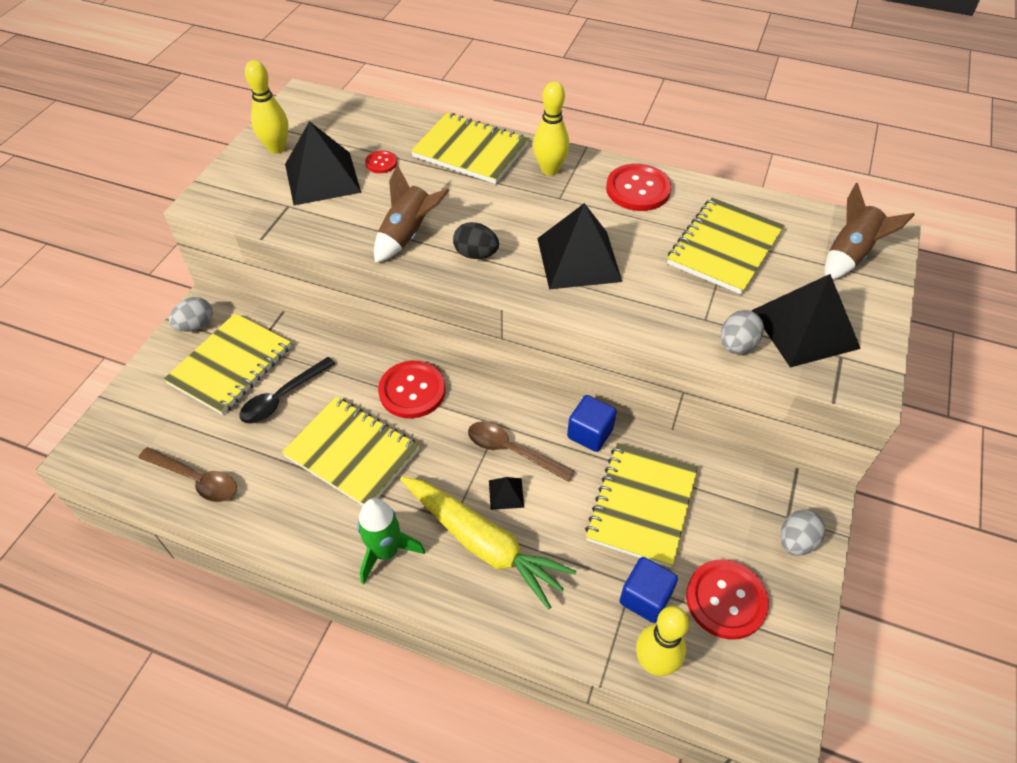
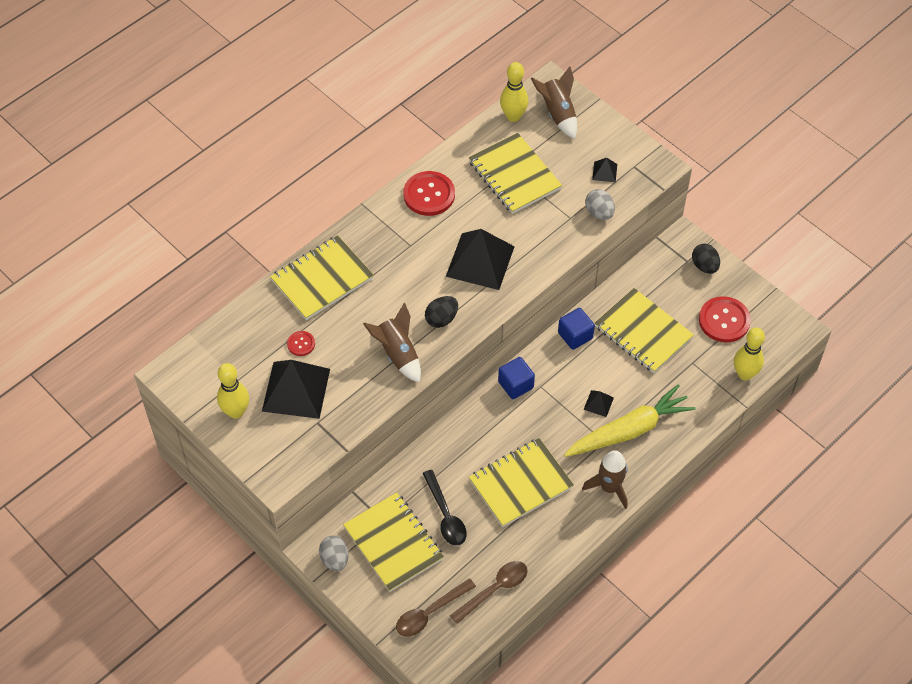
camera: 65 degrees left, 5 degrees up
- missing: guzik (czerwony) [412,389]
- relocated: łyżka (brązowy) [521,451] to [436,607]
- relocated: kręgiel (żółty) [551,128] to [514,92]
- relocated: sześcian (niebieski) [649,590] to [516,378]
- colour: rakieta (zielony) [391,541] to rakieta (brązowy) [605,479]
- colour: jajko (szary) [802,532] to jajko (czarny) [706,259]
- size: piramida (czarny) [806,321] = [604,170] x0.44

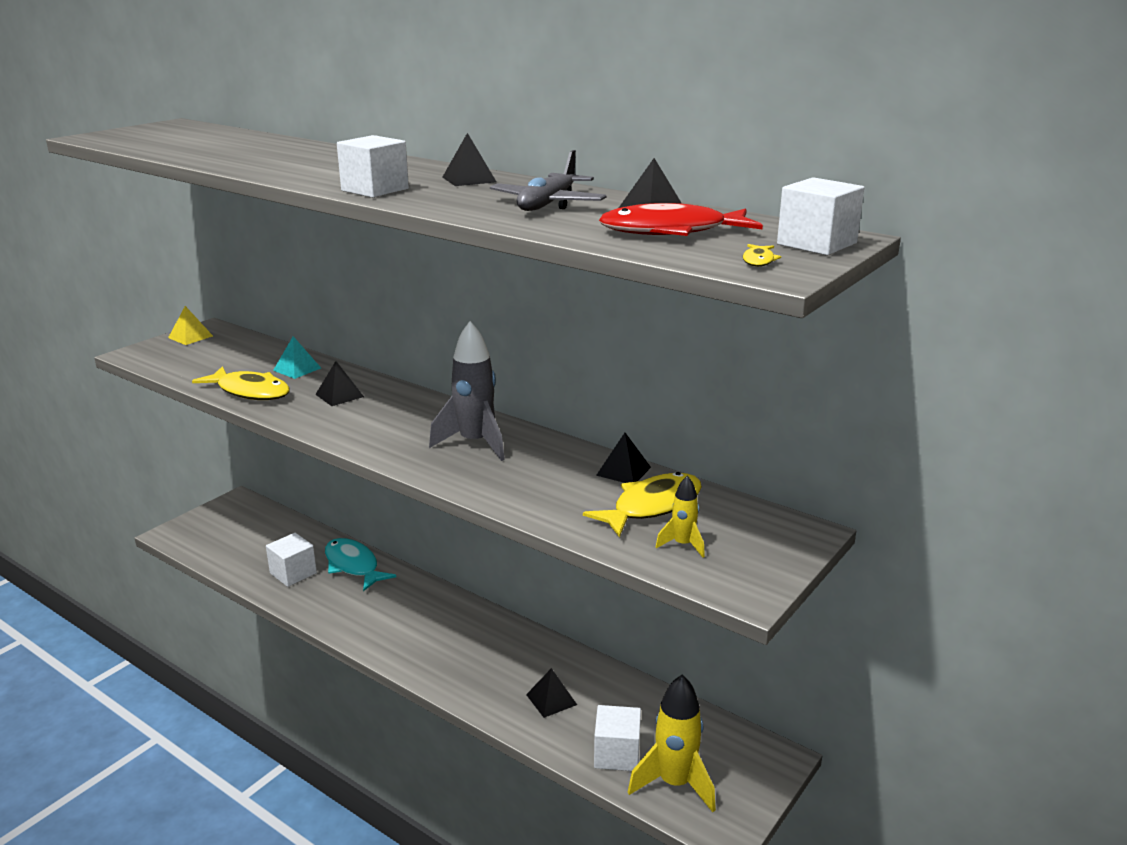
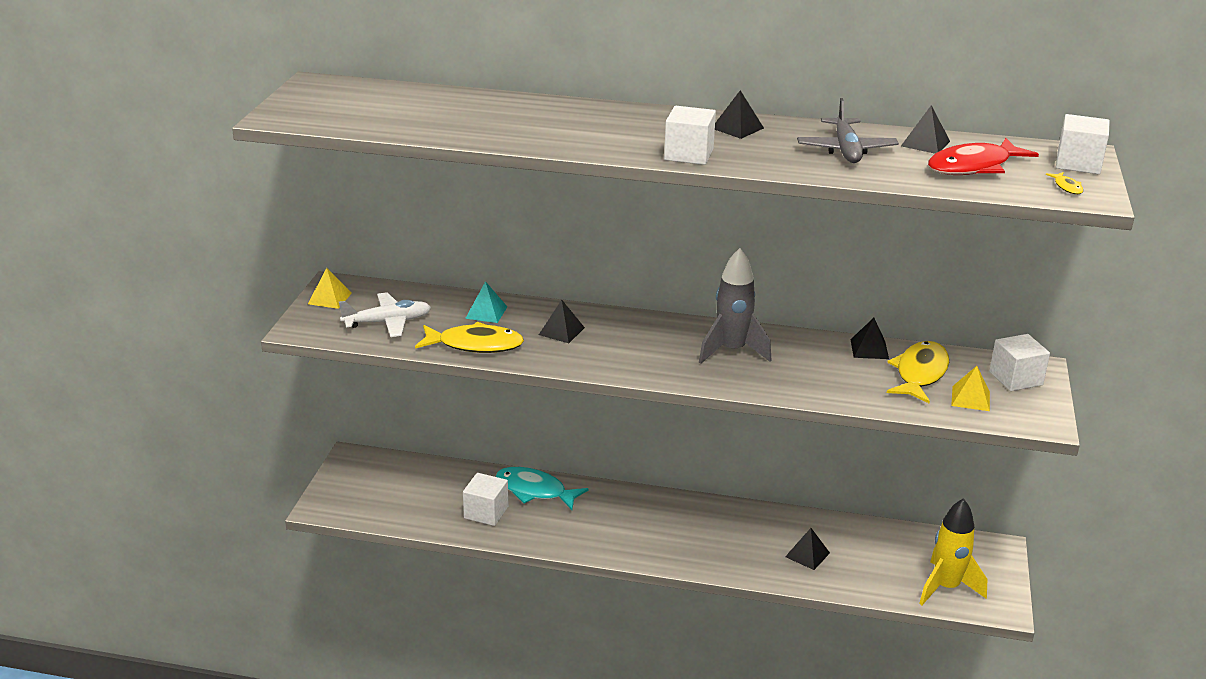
camera: 25 degrees left, 5 degrees up
- appeared: samolot (biały) [385,314]
- relocated: sześcian (biały) [617,738] to [1019,362]
- exchanged: rakieta (żółty) [680,517] to piramida (żółty) [970,388]

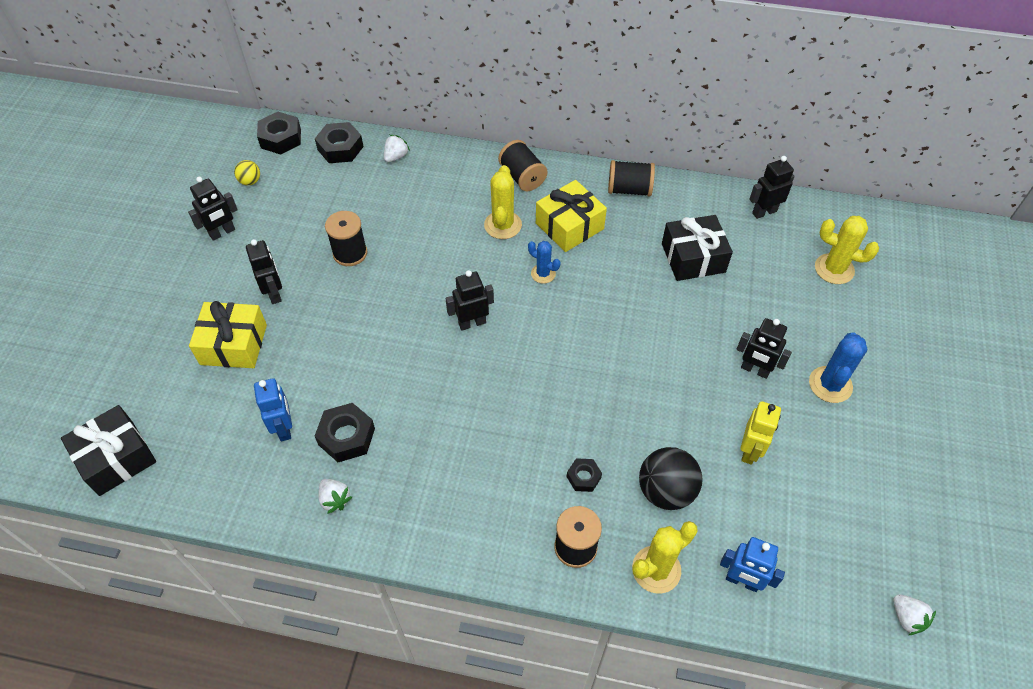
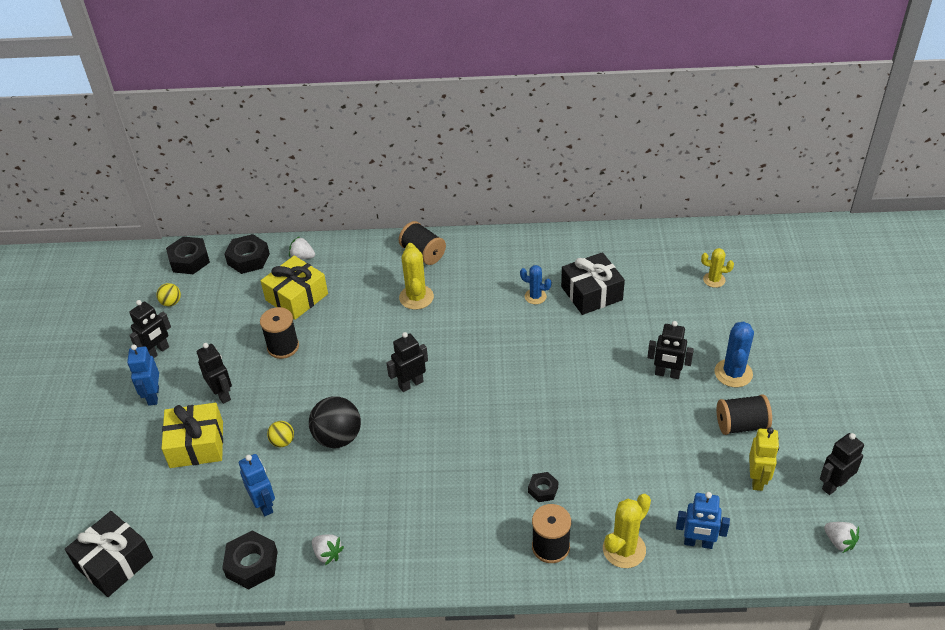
camera: 10 degrees left, 10 degrees down
- appeared: robot (niebieski) [143,375]
- appeared: piłka (żółty) [280,434]
- relocated: nakrętka (czarny) [345,432] to [250,560]
- relocated: kaktus (niebieski) [544,262] to [535,284]
- relocated: prezent (żółty) [571,216] to [294,288]
- relocated: szpulka (czarny) [631,178] to [744,414]
- relocated: piłka (czarny) [671,478] to [335,422]
- relocated: robot (żółty) [761,433] to [764,459]
- relocated: robot (czarny) [772,187] to [842,464]
- spun: truskawka (biały) [397,148] = [302,247] 90 degrees counterclockwise
- size: kaktus (żółty) [847,250] = [717,268] x0.63

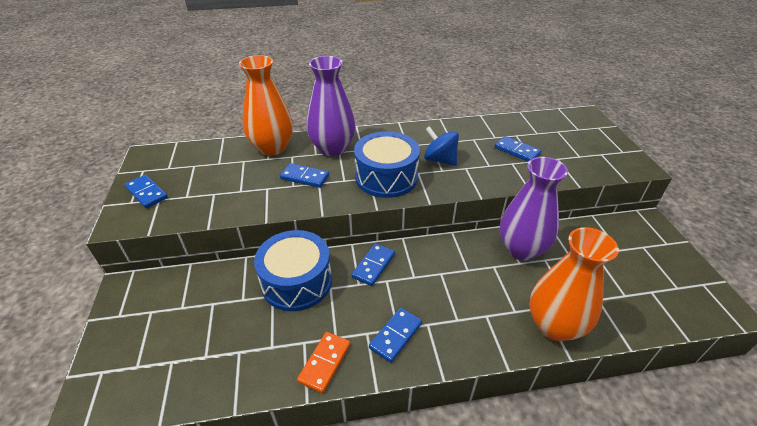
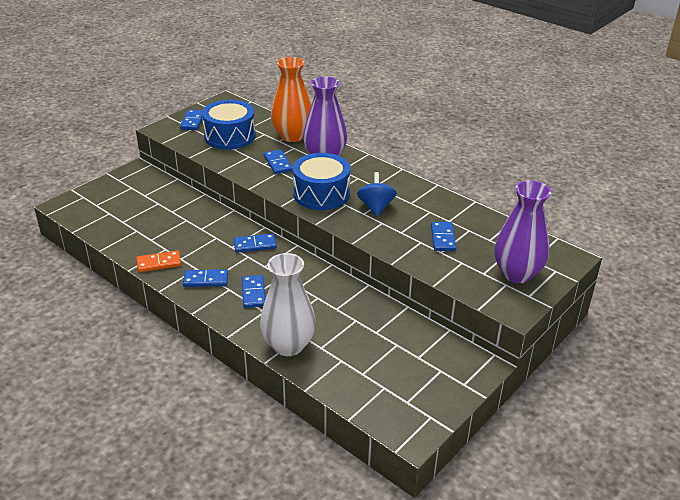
camera: 50 degrees right, 5 degrees down
- appeared: kostka domina (niebieski) [253,291]
- relocated: bęben (niebieski) [293,270] to [229,125]
- relocated: wazon (fioletowy) [534,209] to [522,231]
- colour: wazon (pomarańczowy) [574,284] to wazon (biały) [288,304]

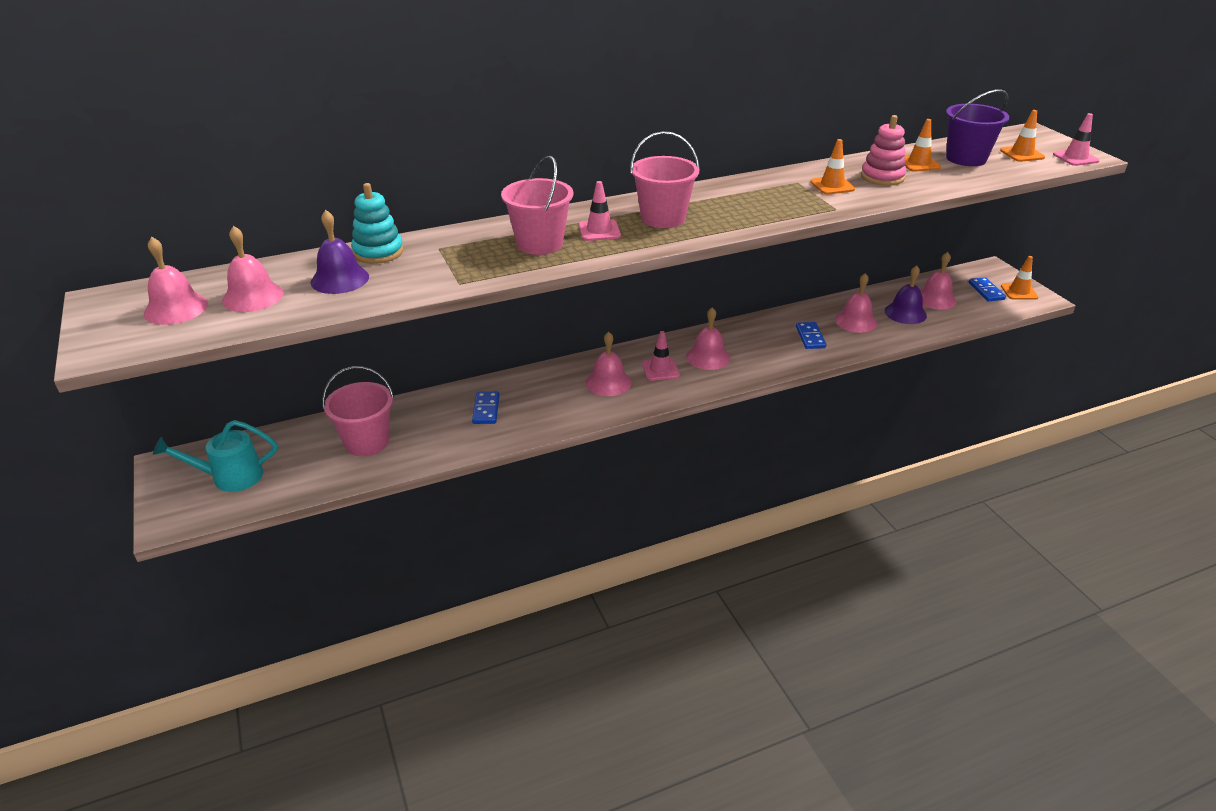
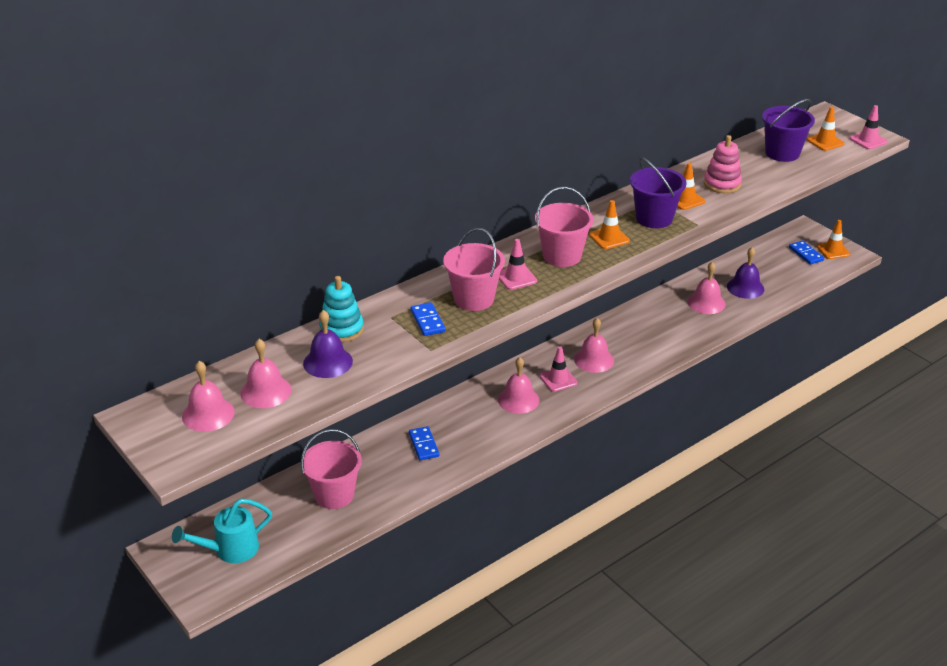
camera: 15 degrees left, 0 degrees up
- missing: dzwonek (różowy) [938,281]
- appeared: wiadro (fioletowy) [658,192]
- relocated: kostka domina (niebieski) [811,335] to [428,319]
- relocated: pachołek (pomarańczowy) [923,145] to [609,224]

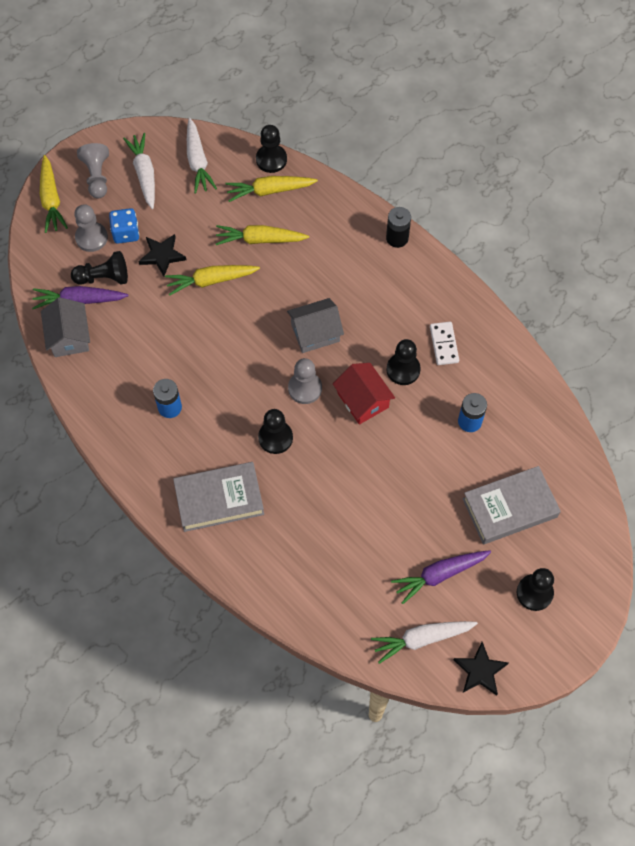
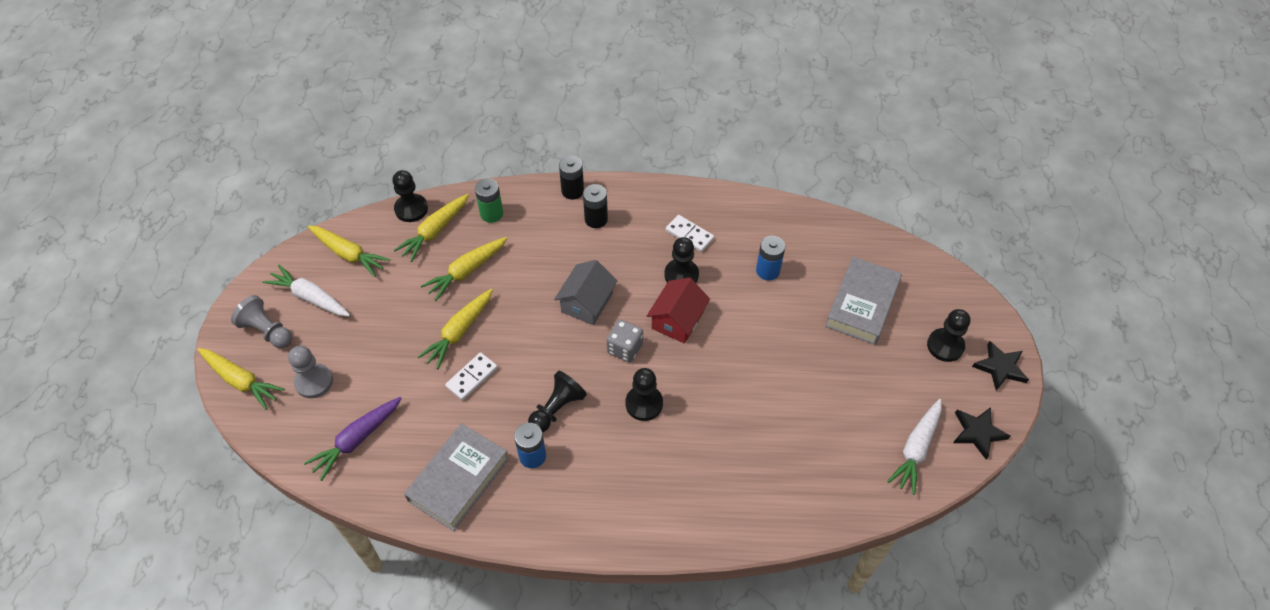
camera: 45 degrees left, 10 degrees down
- missing: domek (szary) [65,327]
- missing: kostka do gry (niebieski) [124,226]
- missing: marchewka (fioletowy) [441,577]
- appeared: kostka domina (biały) [471,376]
- appeared: bateria (zielony) [489,200]
- appeared: bateria (czarny) [595,206]
- relocated: pionek (czarny) [99,268] to [557,401]
- relocated: gwiazda (czarny) [162,255] to [1000,366]
- relocated: książka (szary) [218,497] to [456,477]
- exchanged: pionek (szary) [305,381] to kostka do gry (szary) [625,341]
- colour: marchewka (biały) [202,155] to marchewka (żółty) [349,251]
- spun: domek (czerwony) [364,394] = [678,311] 75 degrees counterclockwise

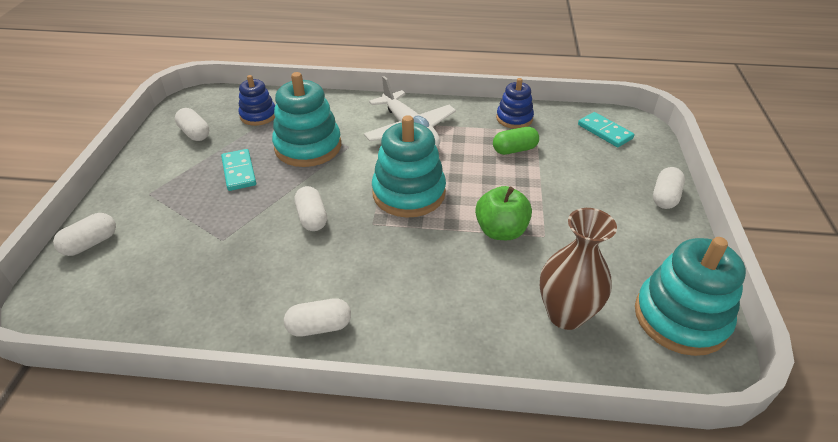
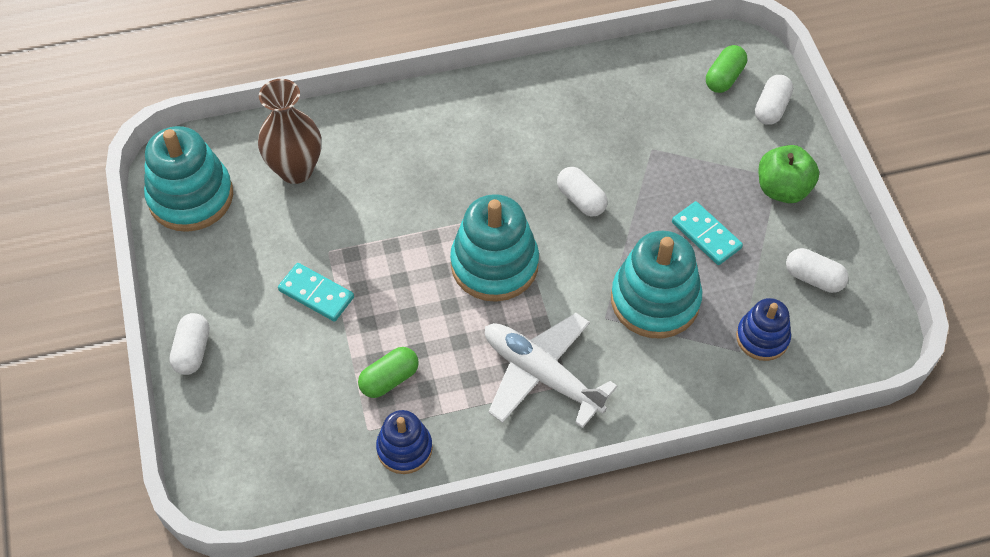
camera: 160 degrees right, 15 degrees up
- missing: kapsułka (biały) [317,317]
- appeared: kapsułka (zielony) [726,69]
- relocated: jabłko (zielony) [503,213] to [788,174]
- relocated: kostka domina (turkusowy) [606,129] to [316,292]

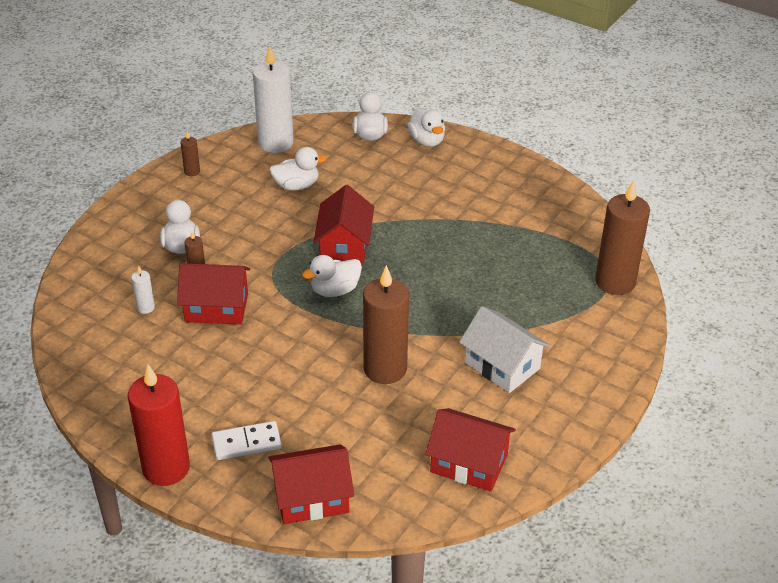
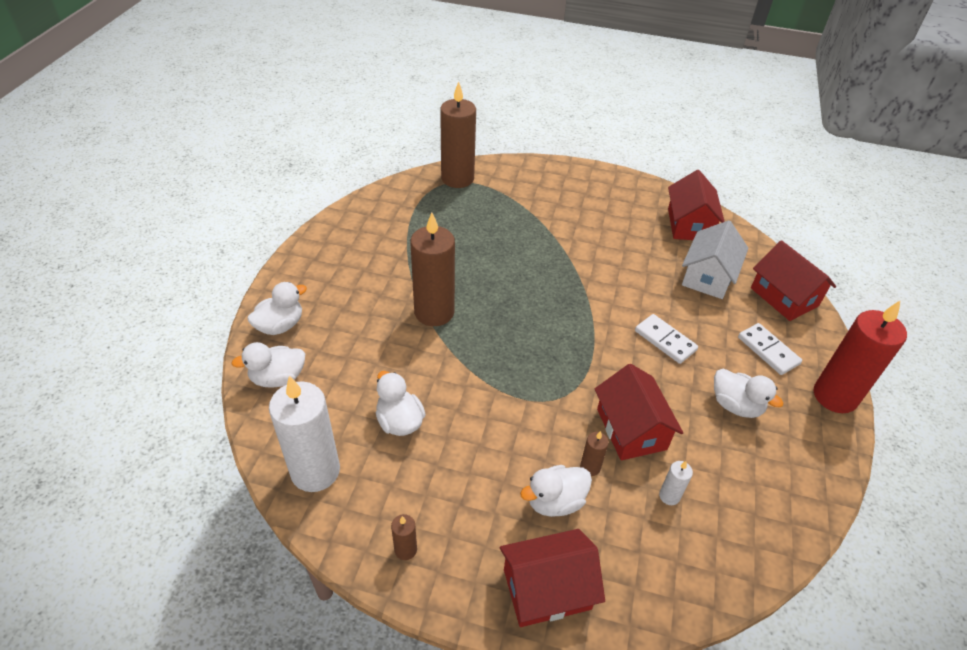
camera: 110 degrees left, 5 degrees up
- appeared: kostka domina (biały) [666,339]
- relocated: kaczka (biały) [332,276] to [748,393]
- relocated: domek (czerwony) [343,224] to [552,578]
- relocated: świeca (brązowy) [386,324] to [432,269]
- relocated: domek (biały) [504,349] to [715,259]

